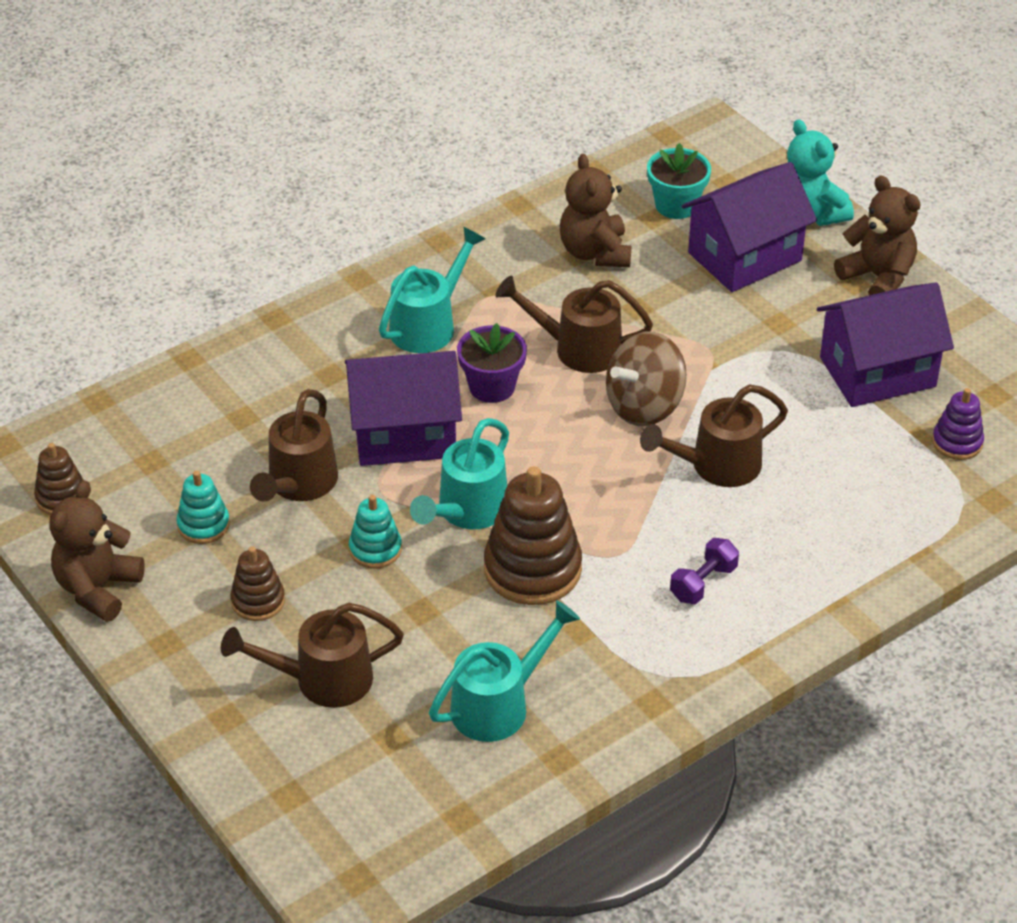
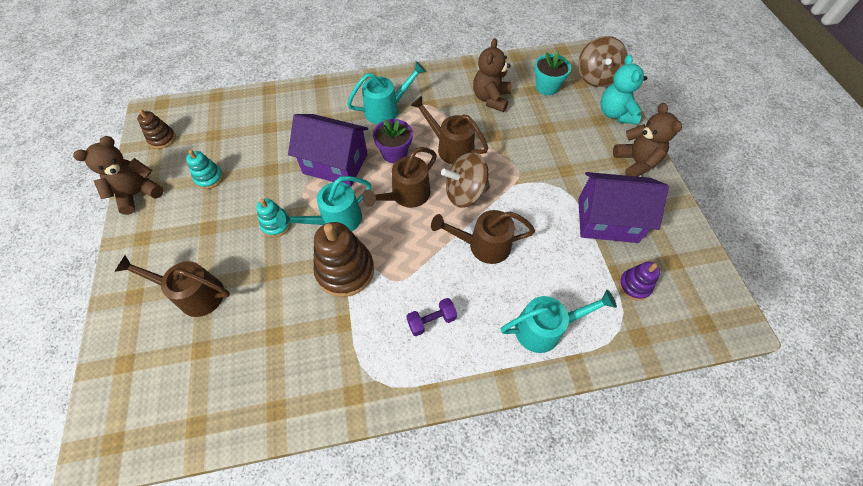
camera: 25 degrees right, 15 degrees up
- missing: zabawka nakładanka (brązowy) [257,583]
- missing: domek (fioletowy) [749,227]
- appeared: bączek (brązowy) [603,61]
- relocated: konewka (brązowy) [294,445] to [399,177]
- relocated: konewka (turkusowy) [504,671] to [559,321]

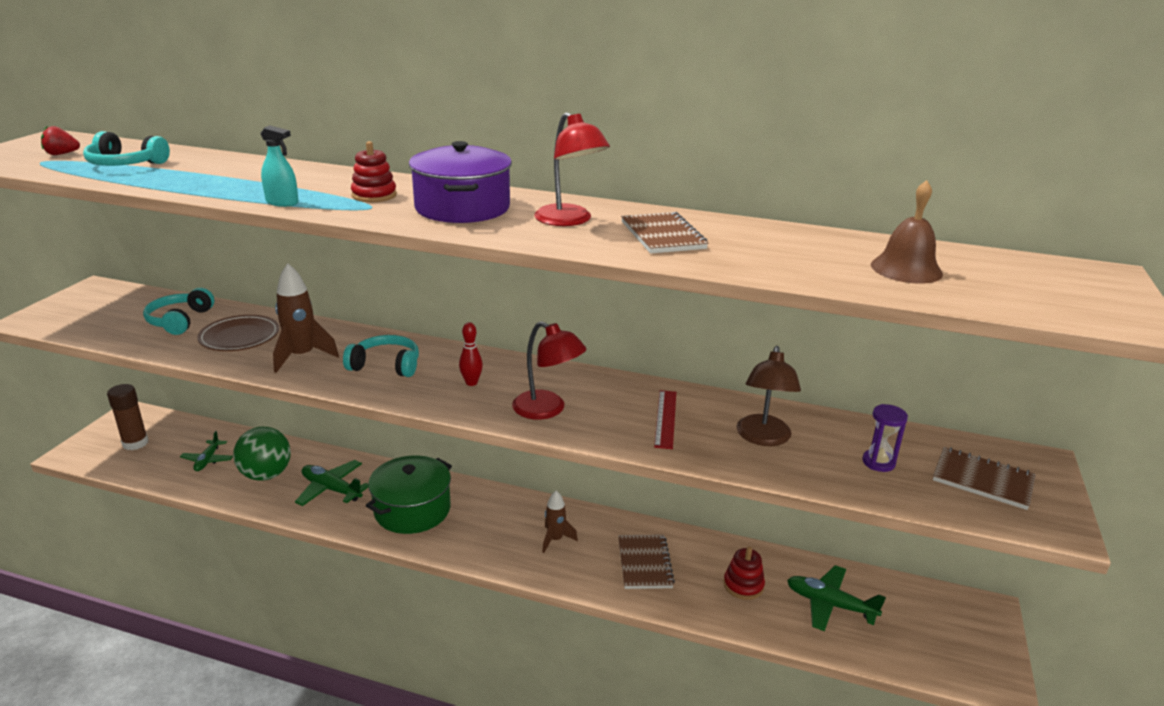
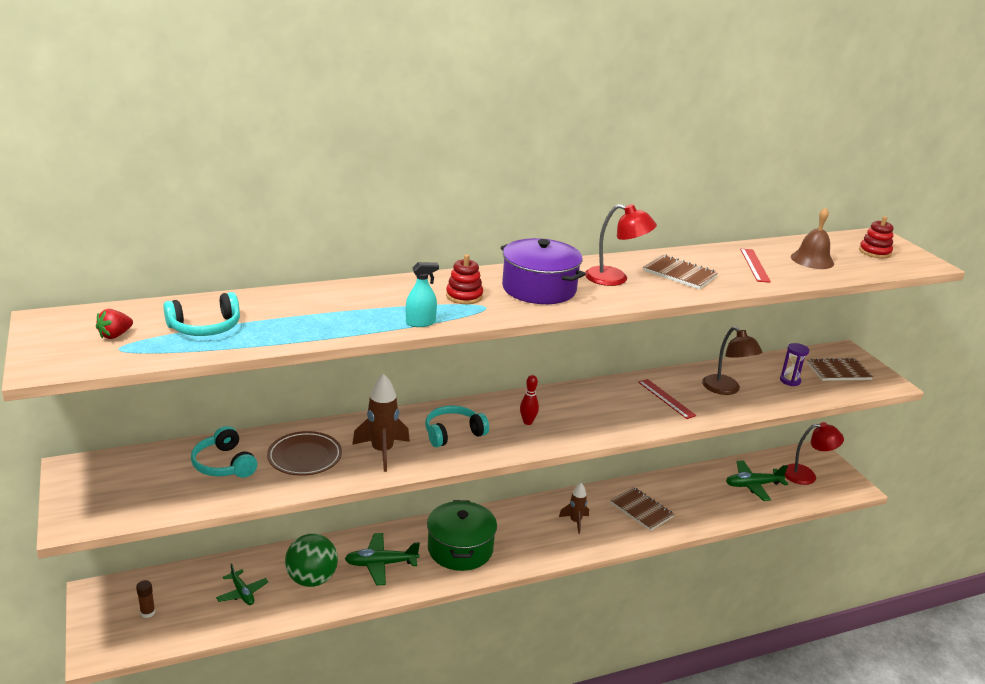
camera: 40 degrees left, 0 degrees up
- appeared: linijka (czerwony) [755,266]
- relocated: lampka (czerwony) [549,370] to [814,453]
- relocated: zabawka nakładanka (czerwony) [744,573] to [876,237]
- size: klej w sztyfcie (brązowy) [127,417] = [145,599] x0.55

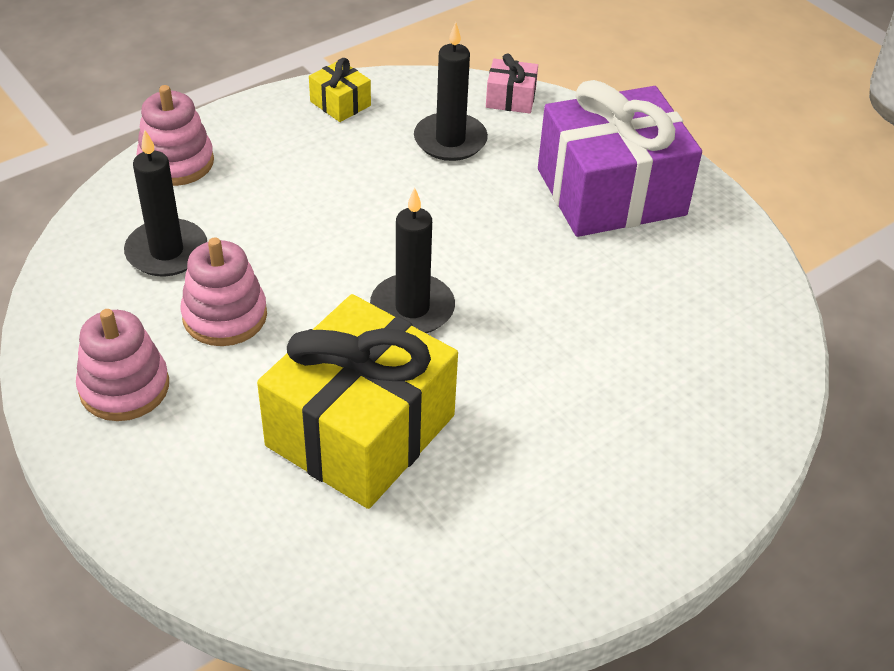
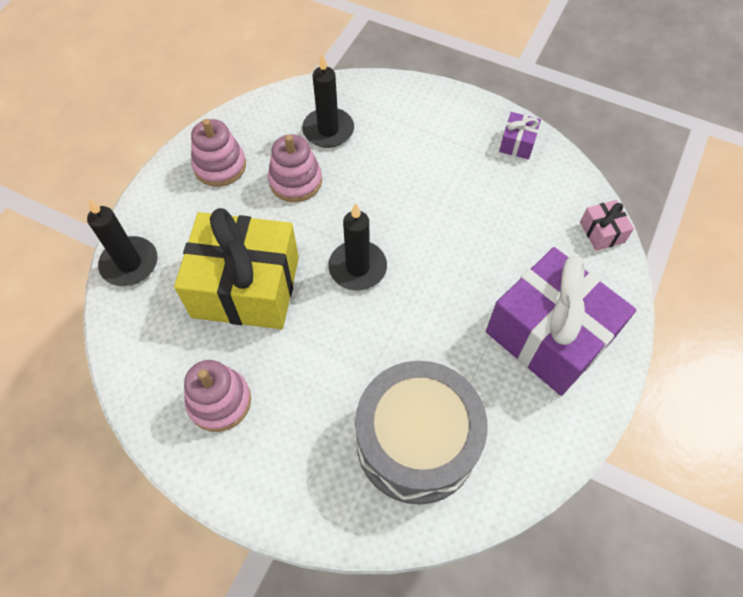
camera: 65 degrees right, 15 degrees up
- appeared: bęben (szary) [421,433]
- relocated: zabawka nakładanka (różowy) [175,135] to [217,396]
- relocated: świeca (czarny) [451,91] to [122,242]
- colour: prezent (żółty) [340,90] to prezent (fioletowy) [520,135]

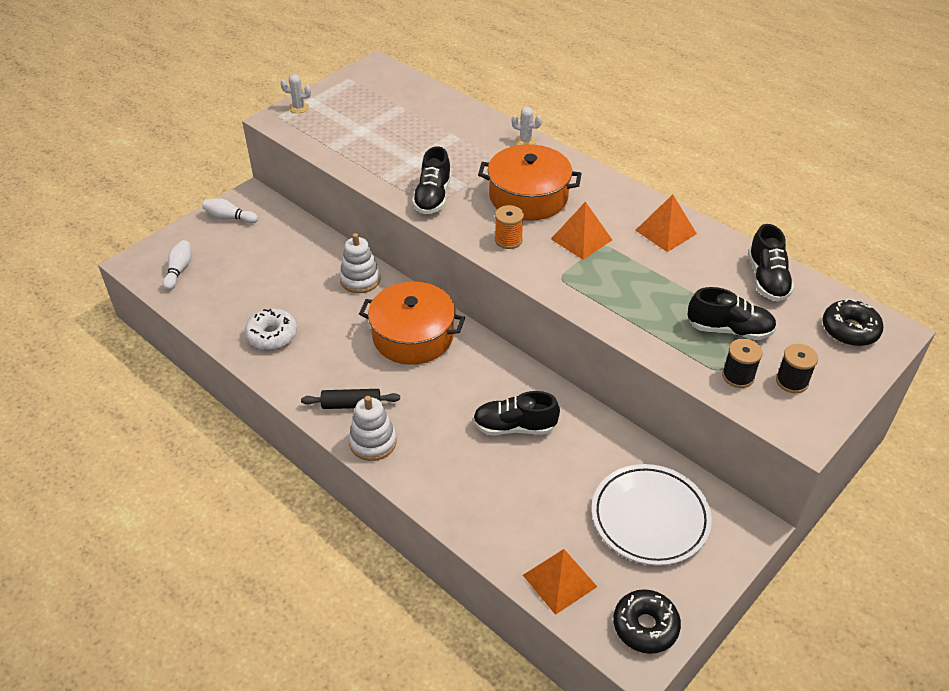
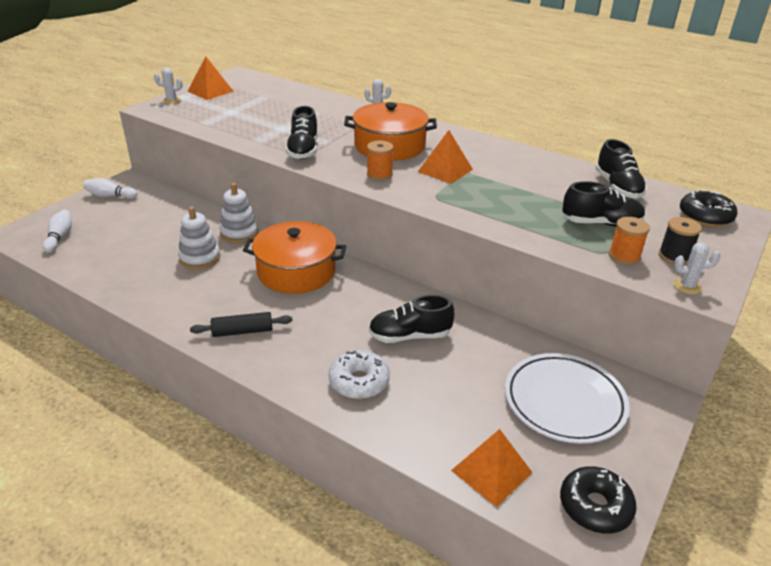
camera: 10 degrees left, 10 degrees down
- appeared: kaktus (biały) [696,268]
- relocated: donut (biały) [270,329] to [359,374]
- relocated: zabawka nakładanka (biały) [373,428] to [199,237]
- relocated: piramida (pomarańczowy) [666,223] to [210,78]
- colour: szpulka (czarny) [742,363] to szpulka (pomarańczowy) [629,241]

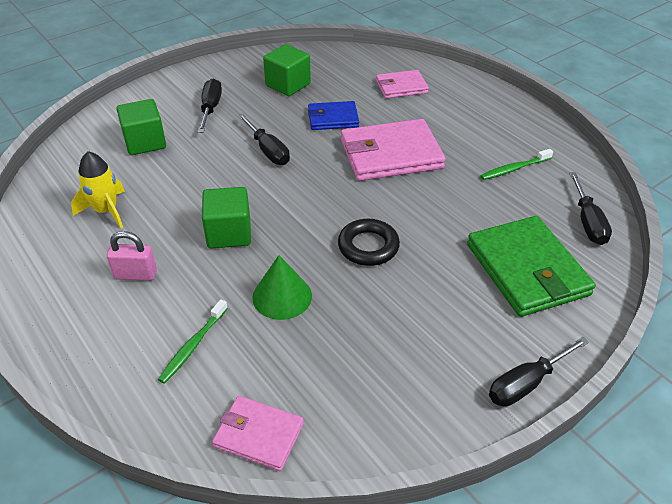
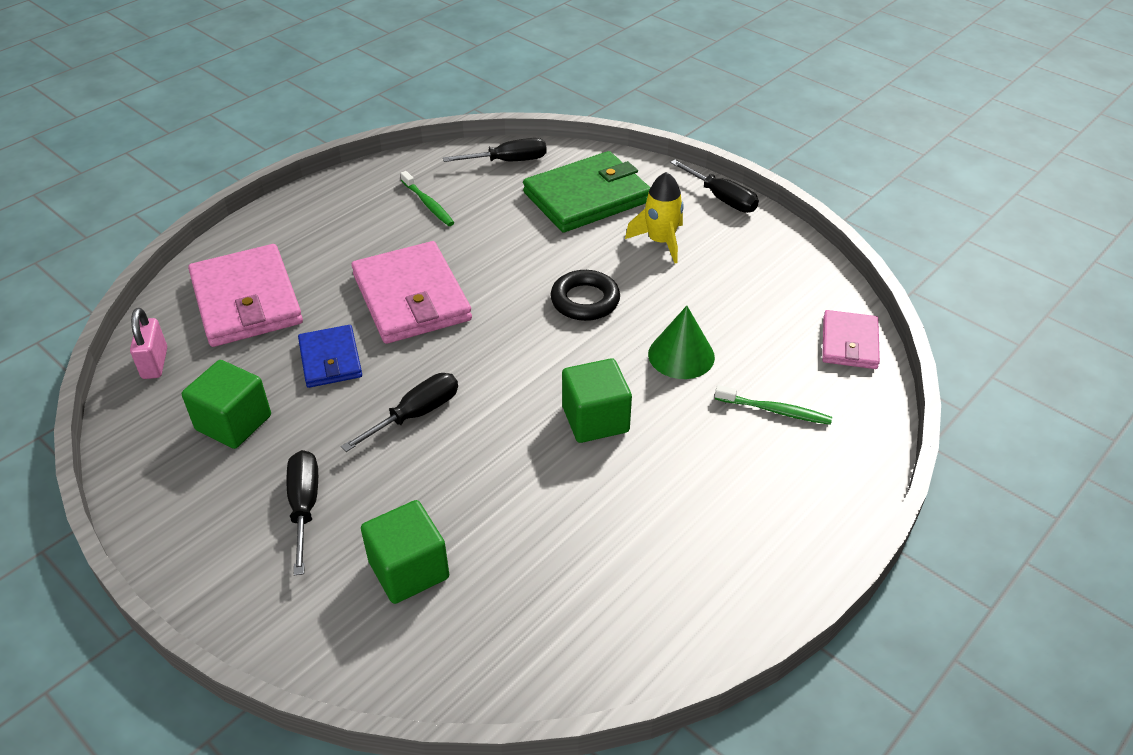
camera: 100 degrees left, 0 degrees up
- relocated: rakieta (żółty) [98,189] to [654,217]
- relocated: kłódka (różowy) [132,256] to [148,343]
- spun: śrubokręt (czarny) [210,105] = [302,512] 90 degrees clockwise
- size: portfel (różowy) [402,84] = [245,295] x1.76

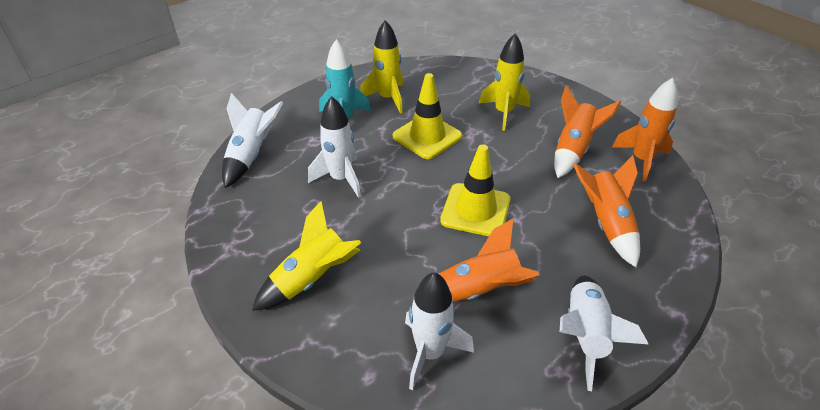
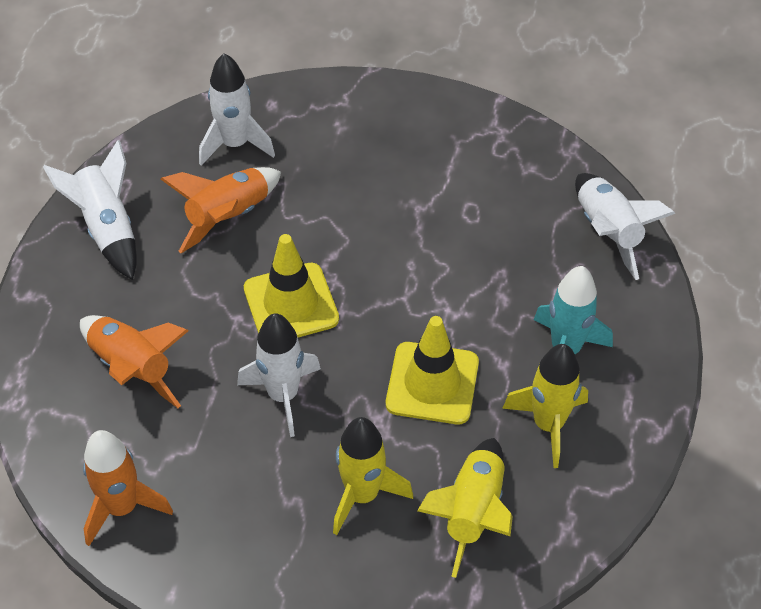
camera: 145 degrees right, 10 degrees up
- missing: rakieta (pomarańczowy) [587,132]
- relocated: rakieta (żółty) [306,256] to [465,508]
- relocated: rakieta (biały) [334,147] to [279,375]

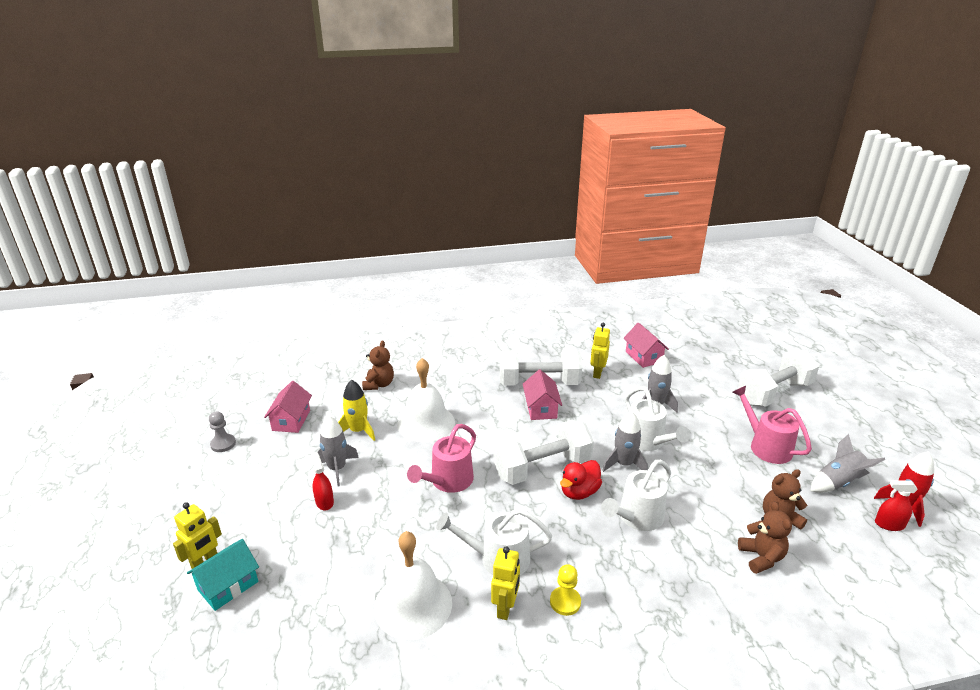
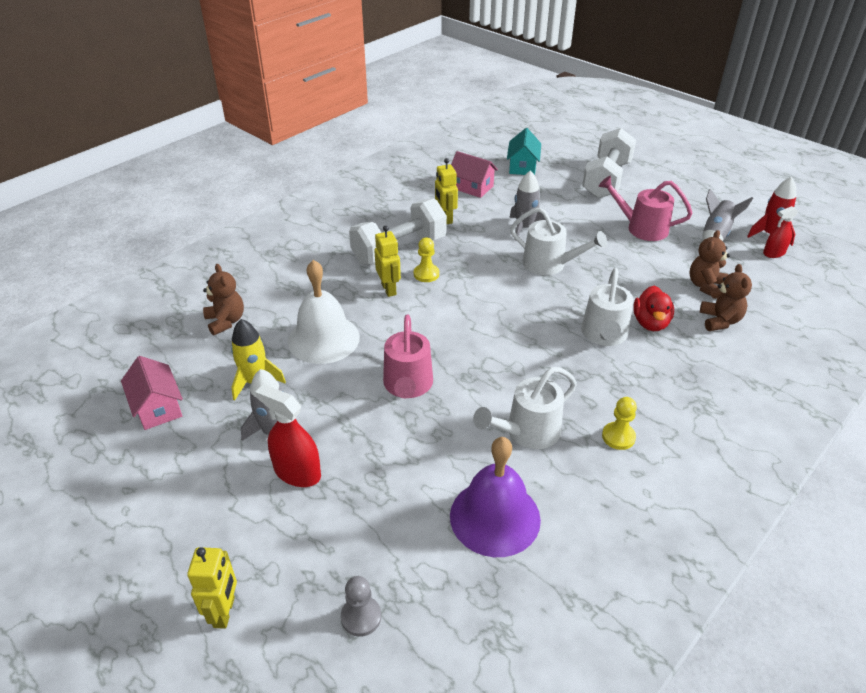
camera: 35 degrees left, 10 degrees up
- missing: hantel (biały) [544,452]
- missing: rakieta (szary) [625,441]
- relocated: domek (turkusowy) [223,575] to [524,151]
- relocated: pionek (szary) [222,431] to [361,606]
- relocated: robot (żółty) [505,583] to [387,261]
- relocated: kaczka (czerwony) [581,480] to [653,308]
- exchanged: domek (różowy) [542,395] to pionek (żółty) [426,259]
- colour: dzwonek (biały) [413,585] to dzwonek (fioletowy) [495,497]
- spun: miś (brązowy) [765,537] = [726,297] 45 degrees clockwise
- size: spryskiwacz (czerwony) [322,481] = [288,436] x1.54

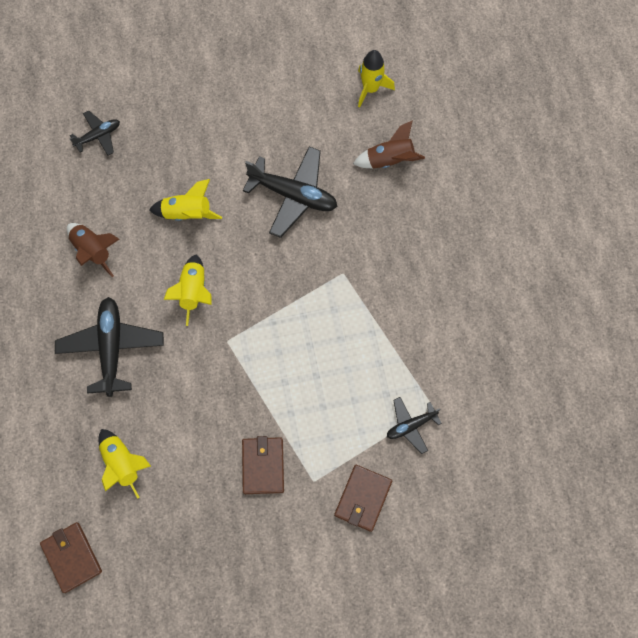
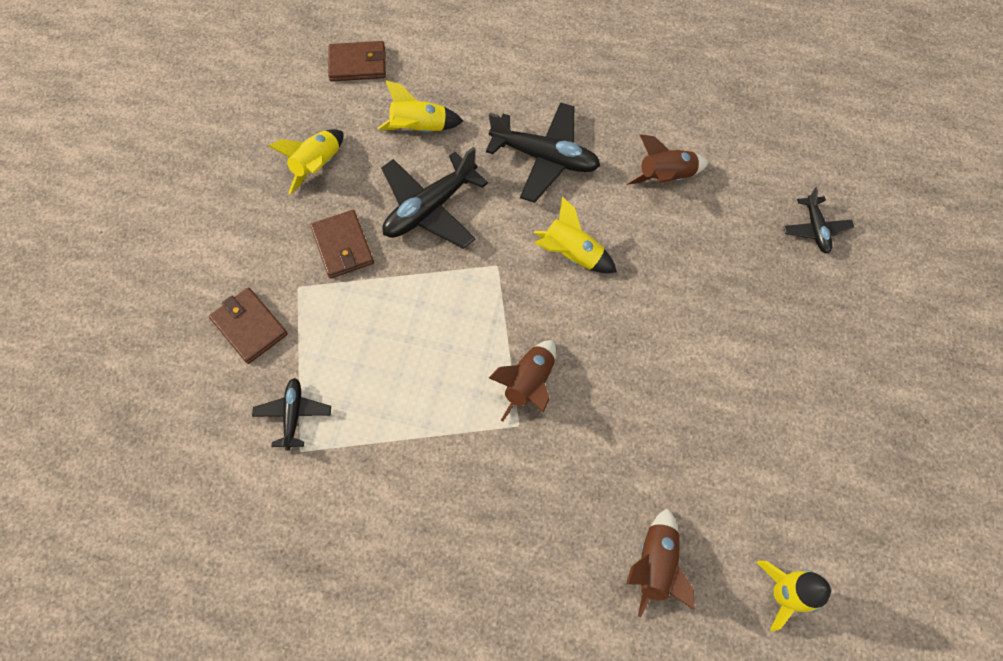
camera: 115 degrees right, 5 degrees down
- appeared: rakieta (brązowy) [522,381]
- relocated: rakieta (żółty) [185,200] to [305,161]
- relocated: samolot (czarny) [290,192] to [434,198]
- spun: portfel (brązowy) [263,465] = [342,244] 45 degrees clockwise

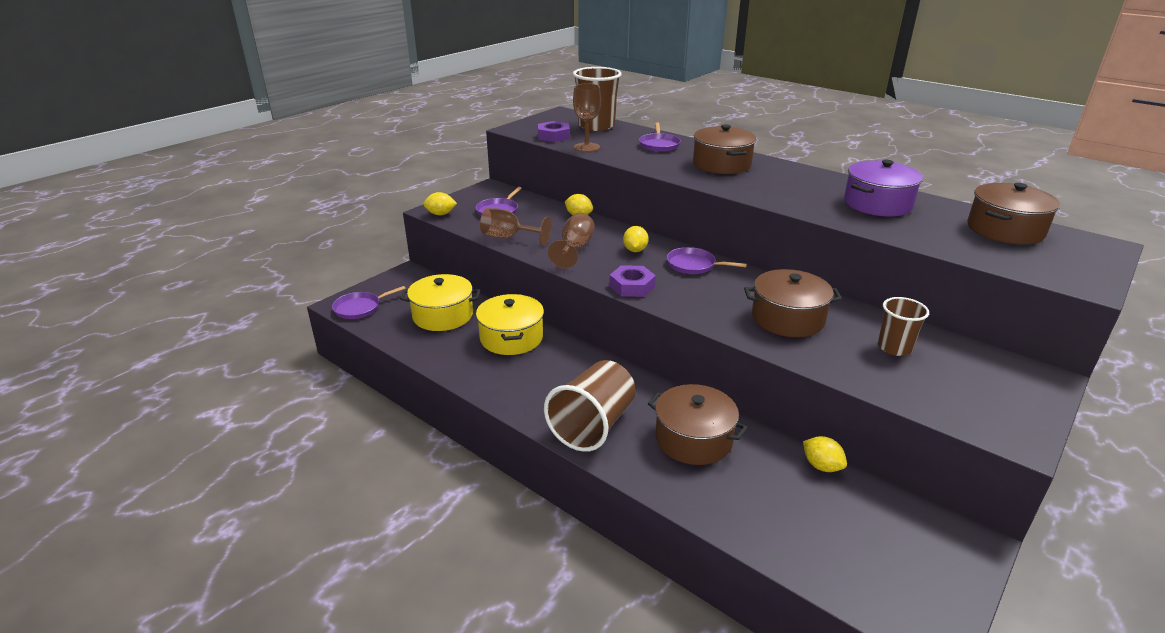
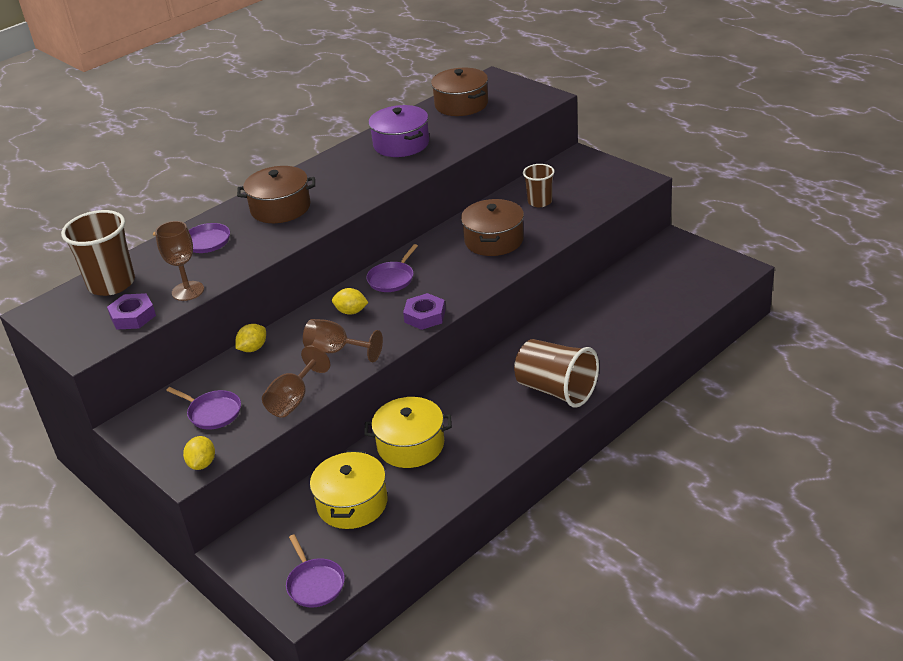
camera: 80 degrees left, 5 degrees up
- missing: garnek (brązowy) [697,424]
- missing: cytryna (żółty) [825,454]

